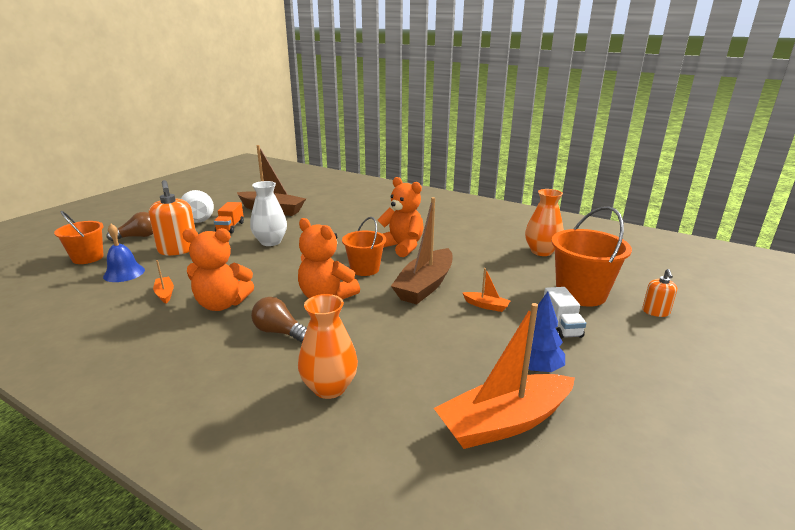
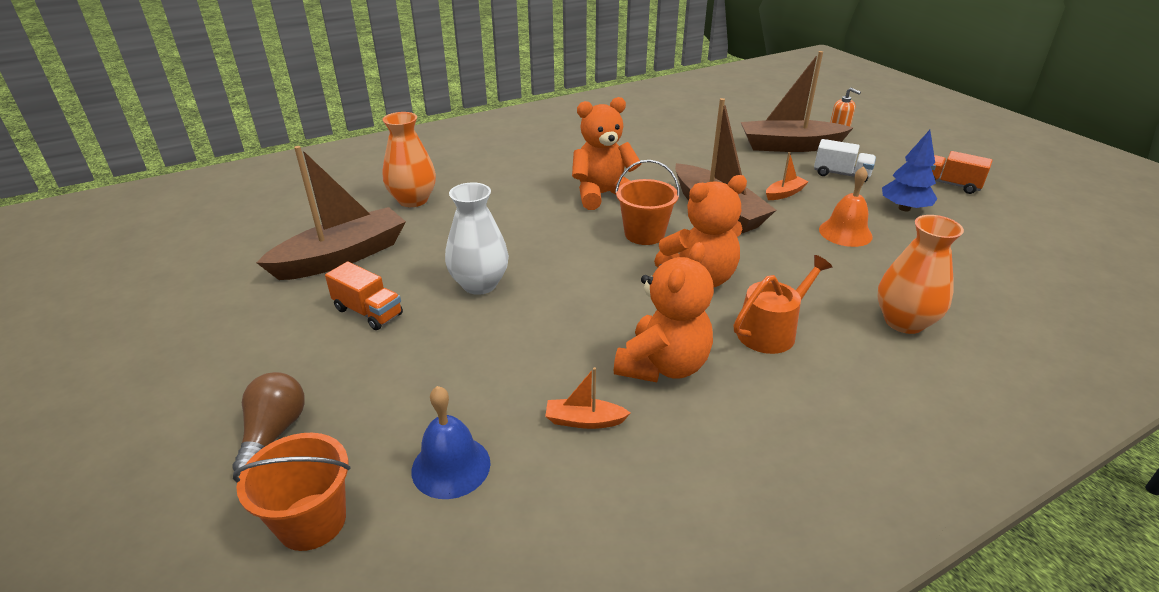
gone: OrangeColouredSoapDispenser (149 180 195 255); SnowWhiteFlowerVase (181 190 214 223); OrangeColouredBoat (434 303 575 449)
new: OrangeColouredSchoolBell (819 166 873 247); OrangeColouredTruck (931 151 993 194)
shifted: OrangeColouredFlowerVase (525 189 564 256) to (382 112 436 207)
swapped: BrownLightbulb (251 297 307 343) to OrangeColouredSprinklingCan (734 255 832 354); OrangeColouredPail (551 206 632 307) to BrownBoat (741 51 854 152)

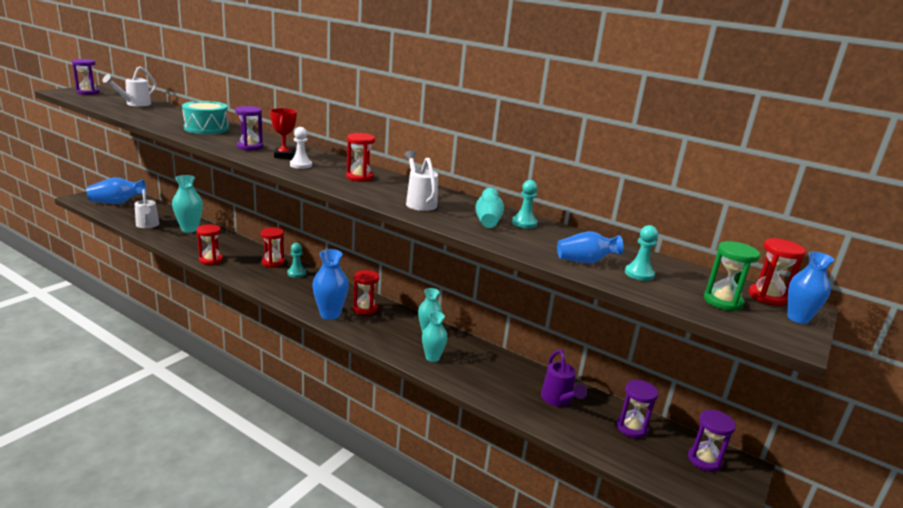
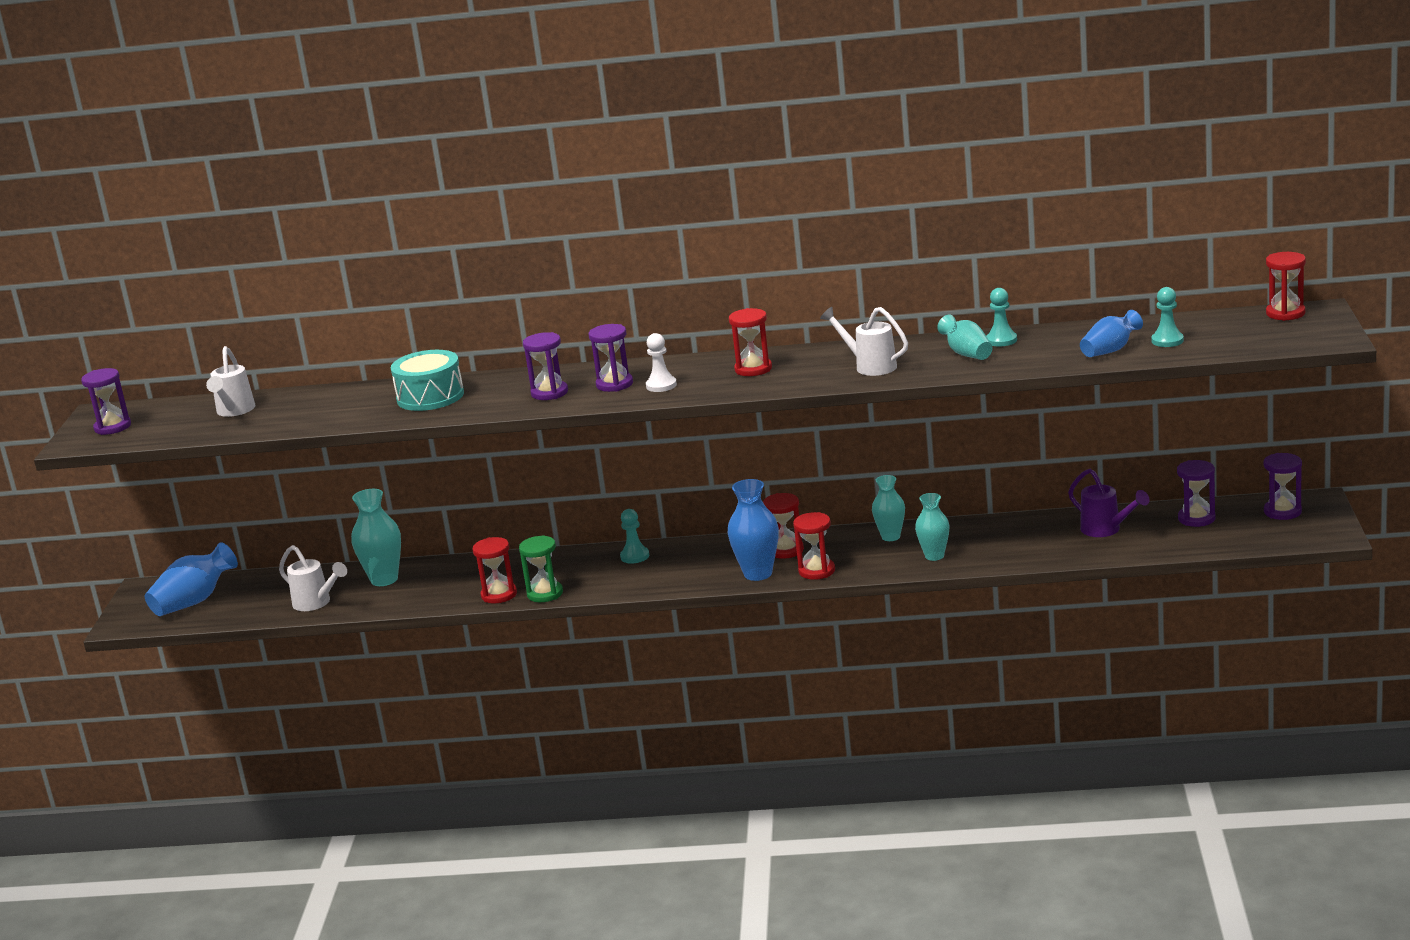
gone: BlueFlowerVase (787 252 834 324)
shifted: ScarletHourglass (261 227 285 268) to (793 512 835 580); EmeraldHourglass (704 241 760 311) to (519 535 563 602)
swapped: ScarletAwardCup (270 108 297 159) to VioletHourglass (589 324 633 392)

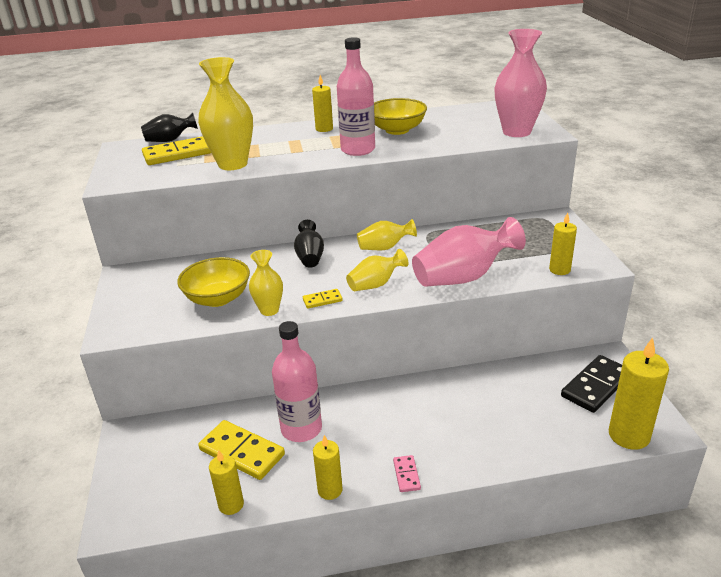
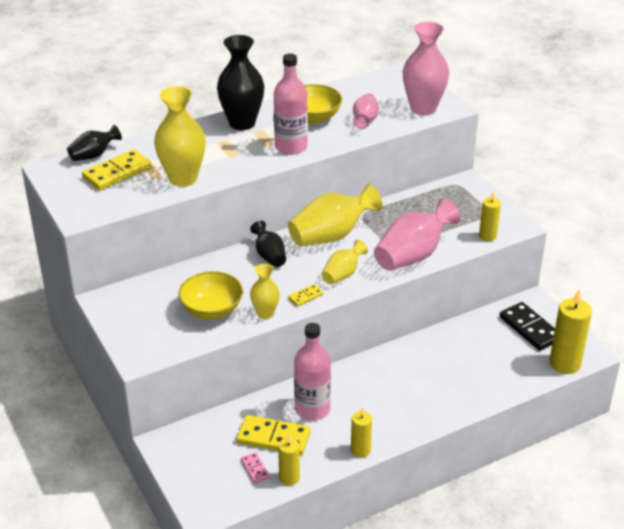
new: RosePinkFlowerVase (353 94 379 129)
shifted: RosePinkDominoTile (393 455 421 492) to (241 452 270 484)
swapped: GoldenPillarCandle (312 75 333 132) to BlackFlowerVase (217 35 264 130)
rotated: BlackDominoTile (561 355 622 413) = (500 302 555 351) 60 degrees counterclockwise
scaled: GoldenFlowerVase (357 219 417 250) = (288 184 382 246) x1.78

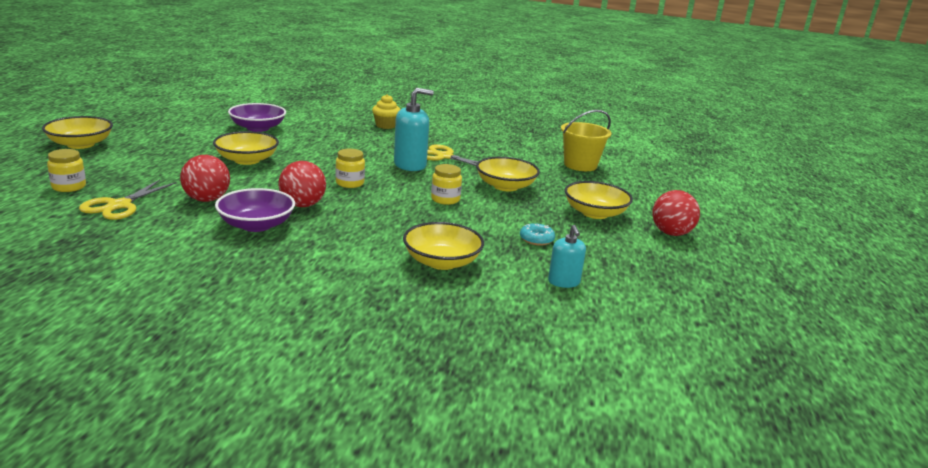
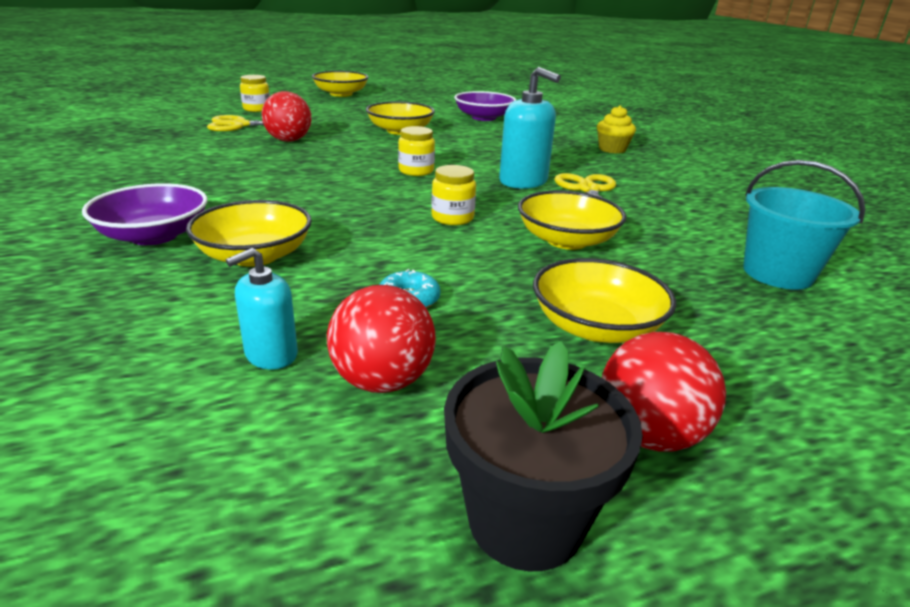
new: BlackPlantPot (444 341 643 571)
shifted: VioletServingBowl (215 188 295 232) to (82 183 207 245); ScarletSphere (278 161 326 207) to (327 285 436 393)
repainted: GoldenPail (561 110 612 171) to TealPail (743 160 865 290)

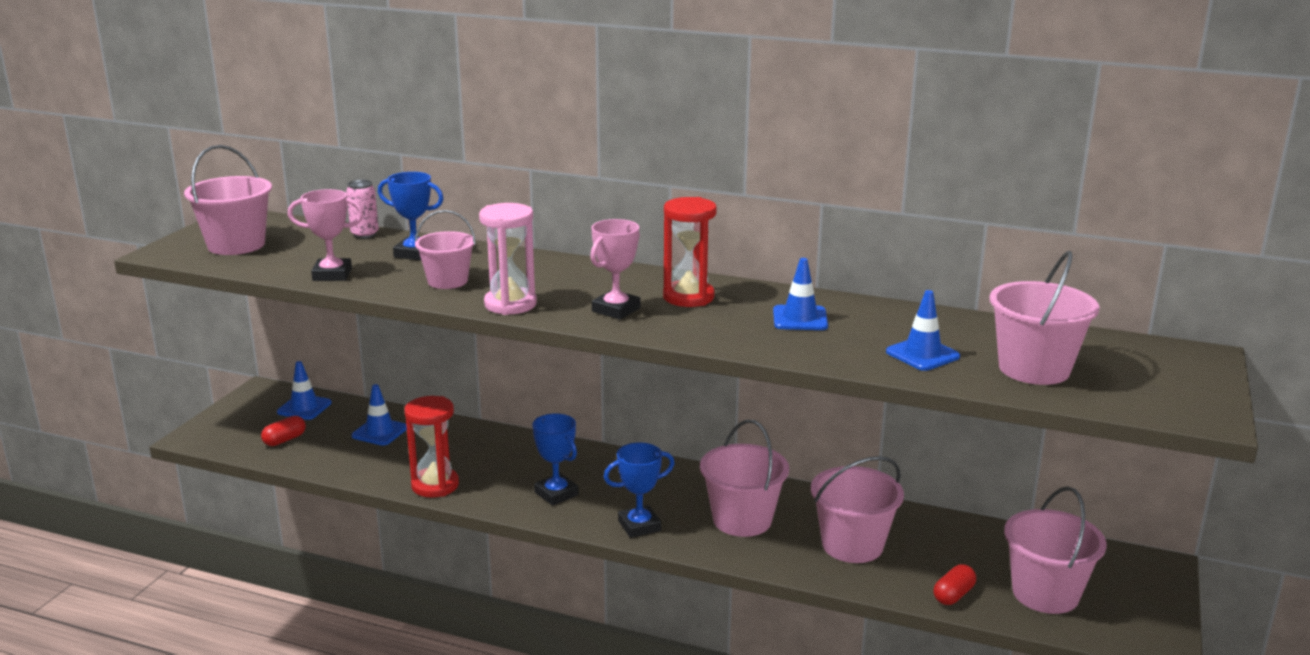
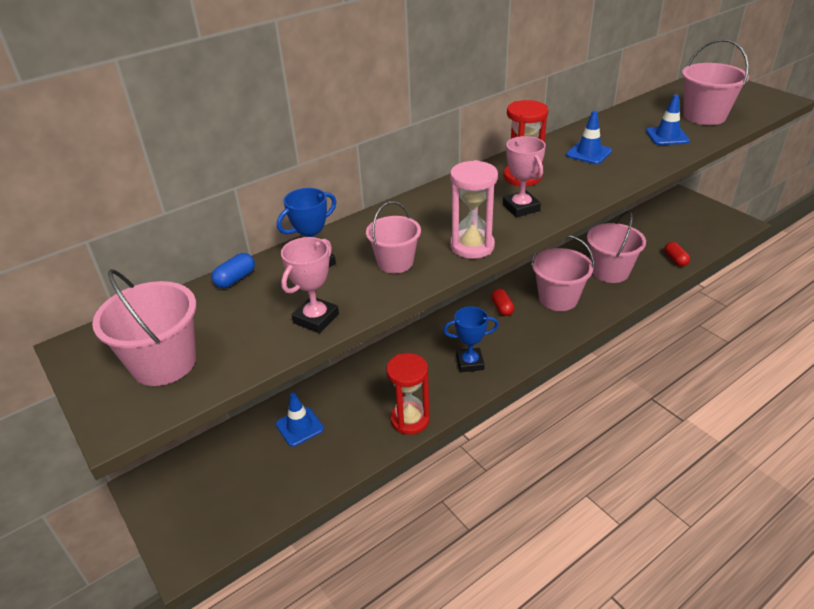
gone: BlueRoadCone (277 361 332 420); BlueAwardCup (603 442 675 538); RosePinkPail (1004 486 1107 614)
shifted: ScarletCapsule (261 415 306 446) to (491 289 514 316)
swapped: RosePinkSodaCan (346 180 379 239) to BlueCapsule (211 253 255 288)

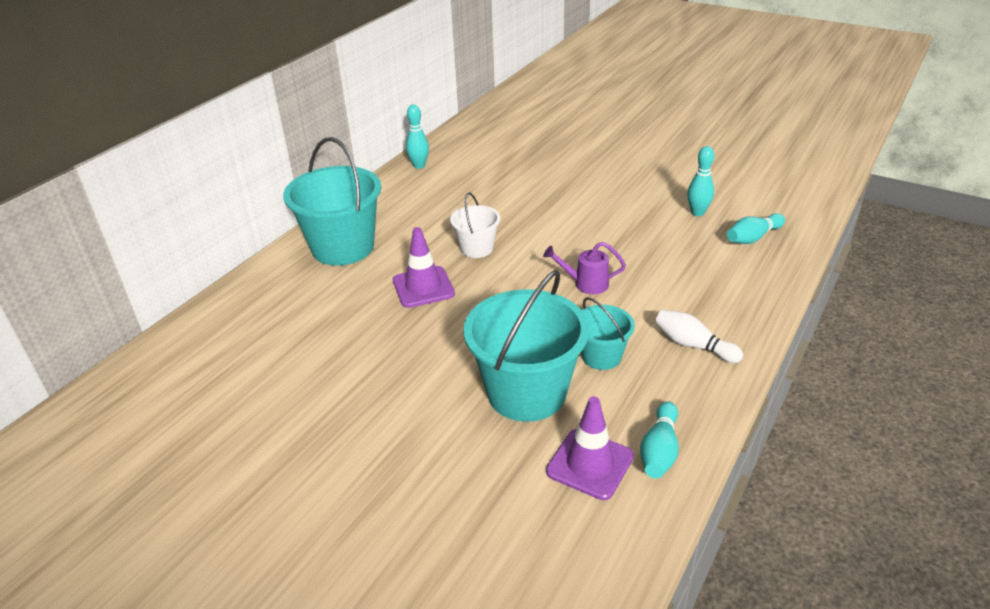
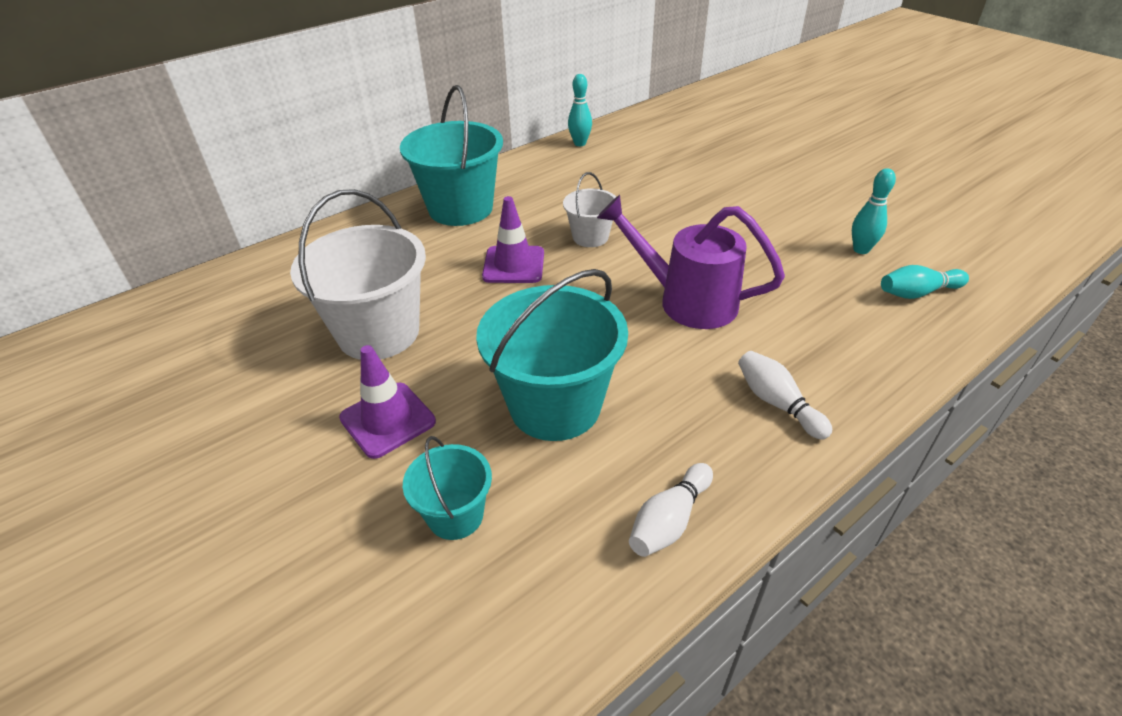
new: SnowWhitePail (290 189 426 360)
shifted: VioletRoadCone (546 396 634 500) to (339 345 436 459); TealPail (581 297 635 370) to (403 436 492 540)
repainted: TealBowlingPin (640 401 679 478) to SnowWhiteBowlingPin (629 463 713 557)
scaled: VioletSprinklingCan (543 242 626 294) = (597 195 785 329) x1.94

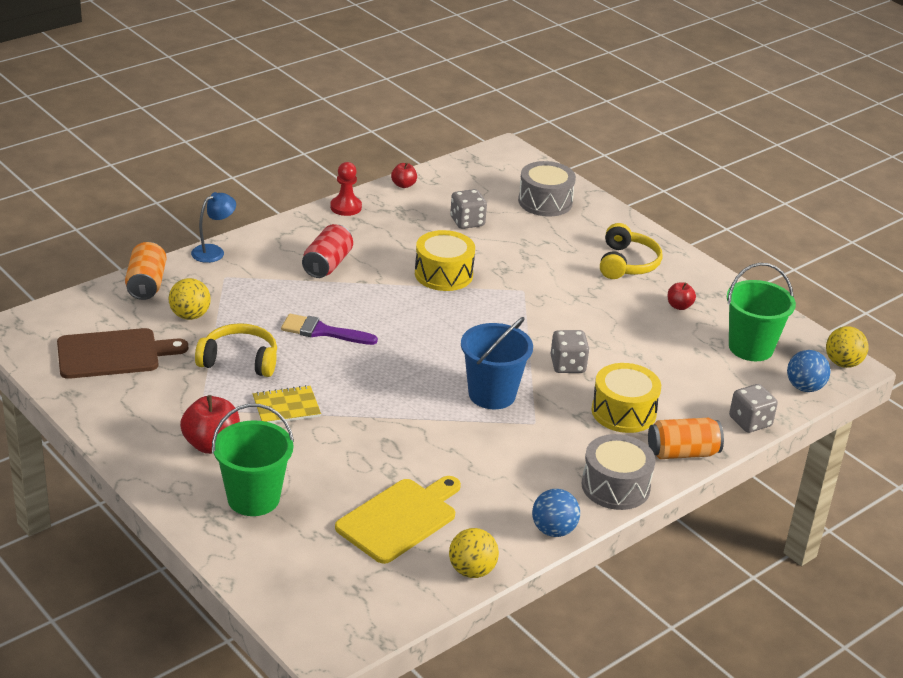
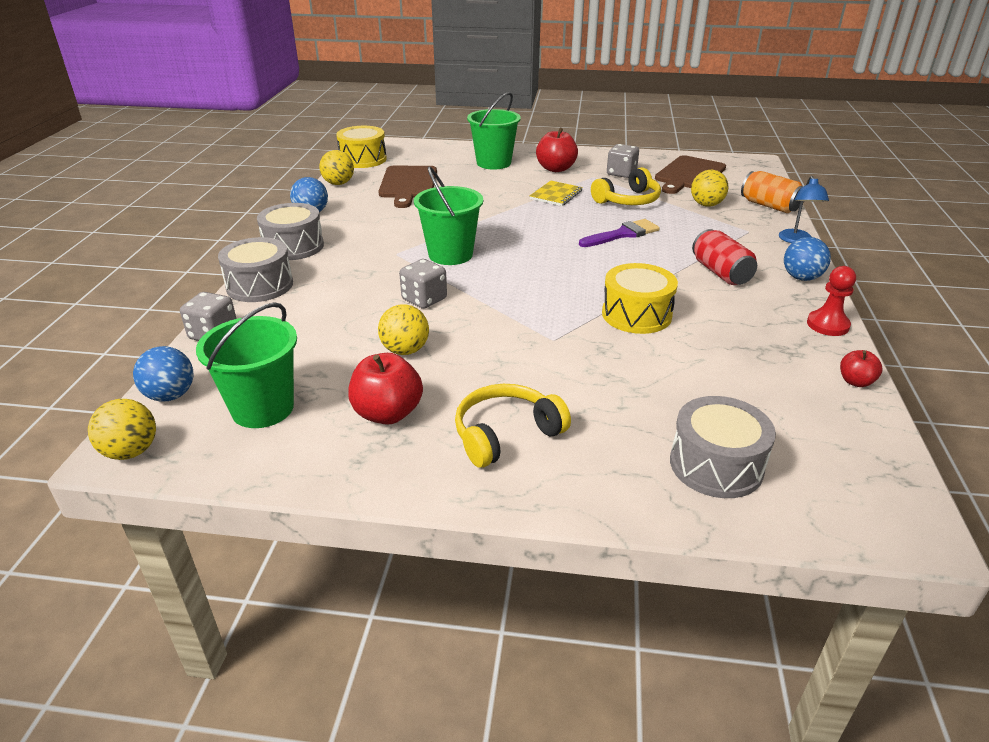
new: GoldenSphere (378 304 429 355); BlueSphere (784 237 831 281)
shifted: GrayDice (450 189 487 229) to (607 144 639 178); GoldenToyDrum (591 363 661 433) to (336 126 387 168)
swapped: OrangeColouredSodaCan (648 418 724 459) to GrayToyDrum (218 237 293 302)
repainted: GoldenChoppingBoard (335 476 461 564) to BrownChoppingBoard (378 166 437 208); BluePail (461 317 533 409) to EmeraldPail (414 166 483 265)
rotated: GoldenHeadphones (600 223 663 279) = (455 384 571 468) 90 degrees clockwise
scaled: ScarletToyApple (668 282 696 310) = (348 353 423 425) x1.80

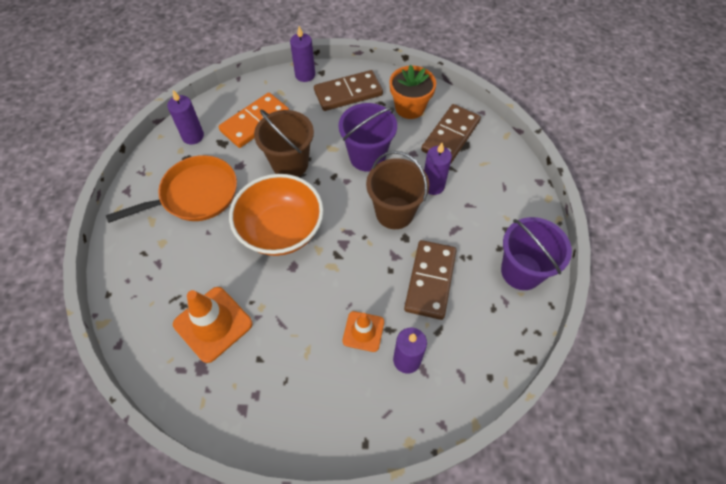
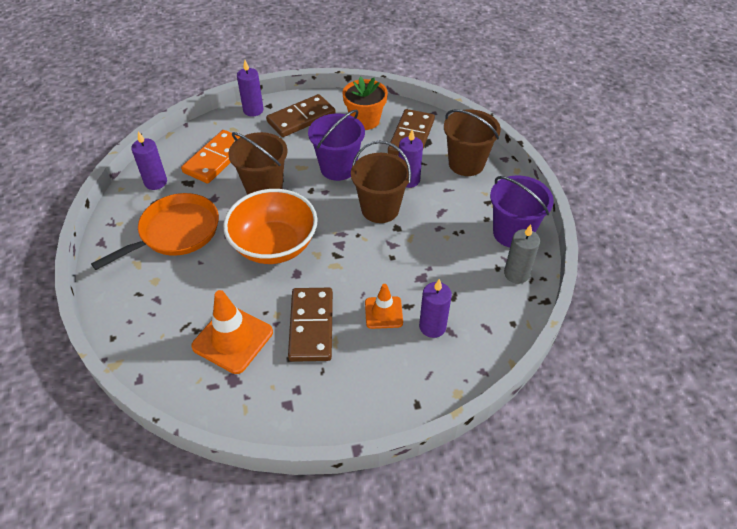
new: BrownPail (444 109 501 176); GrayPillarCandle (504 224 540 284)
shifted: BrownDominoTile (404 240 457 320) to (288 288 333 362)

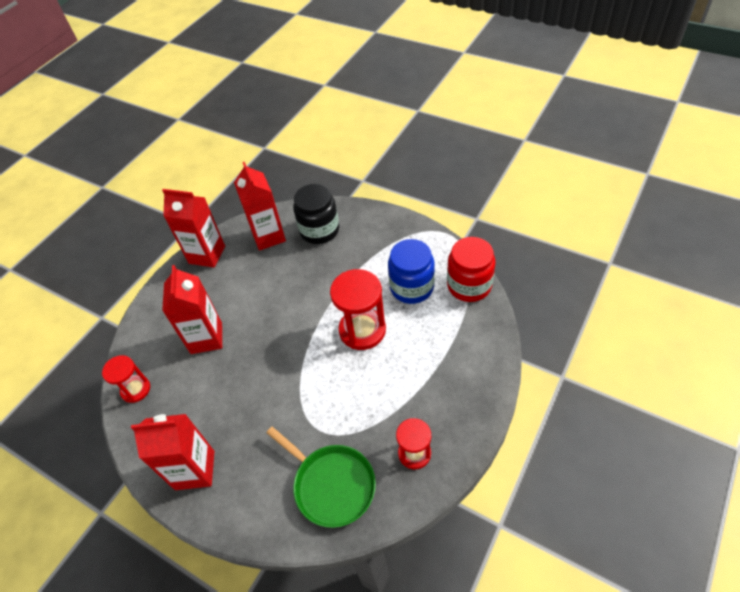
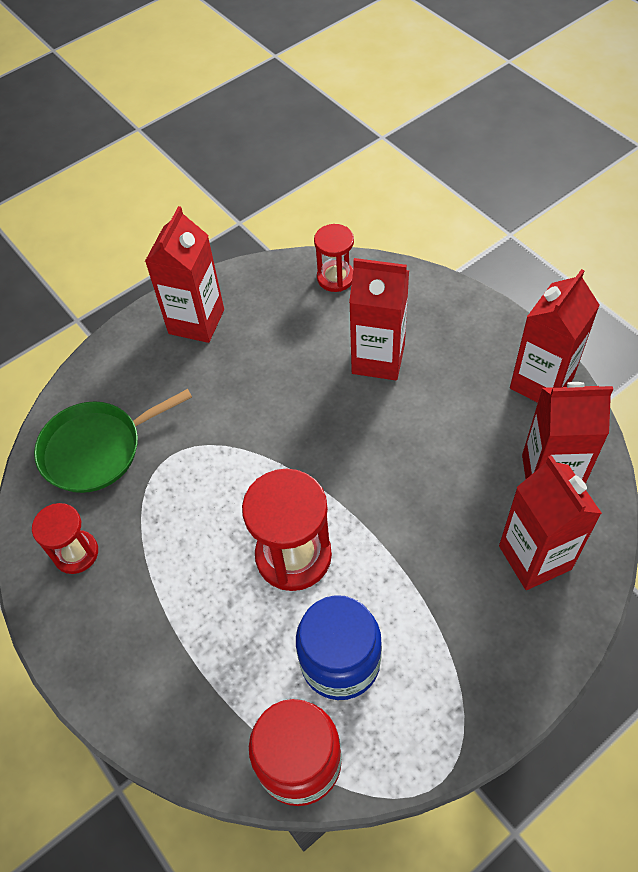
swapped: BlackPreserveJar (293 184 339 244) to ScarletCarton (499 455 602 590)

